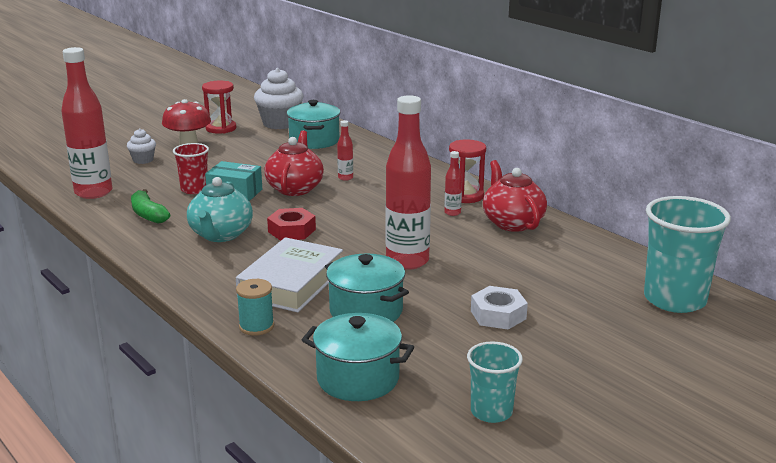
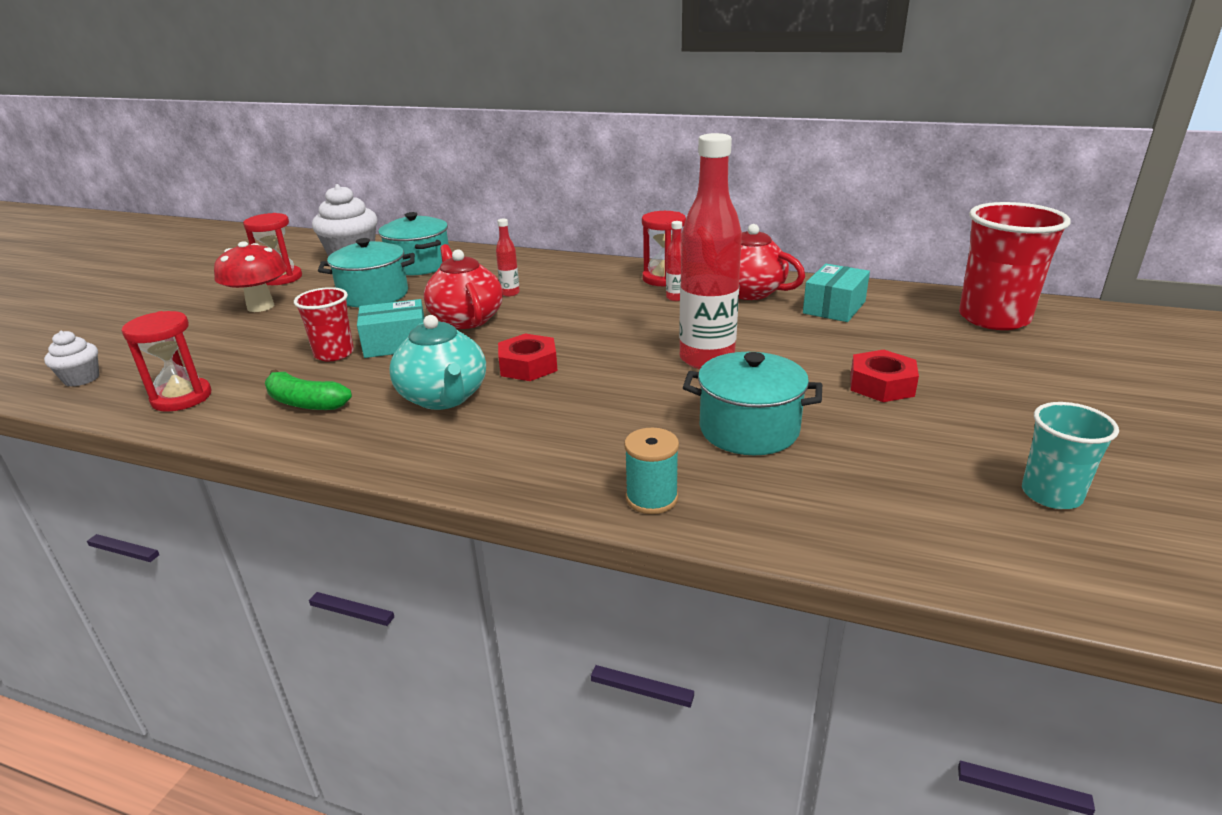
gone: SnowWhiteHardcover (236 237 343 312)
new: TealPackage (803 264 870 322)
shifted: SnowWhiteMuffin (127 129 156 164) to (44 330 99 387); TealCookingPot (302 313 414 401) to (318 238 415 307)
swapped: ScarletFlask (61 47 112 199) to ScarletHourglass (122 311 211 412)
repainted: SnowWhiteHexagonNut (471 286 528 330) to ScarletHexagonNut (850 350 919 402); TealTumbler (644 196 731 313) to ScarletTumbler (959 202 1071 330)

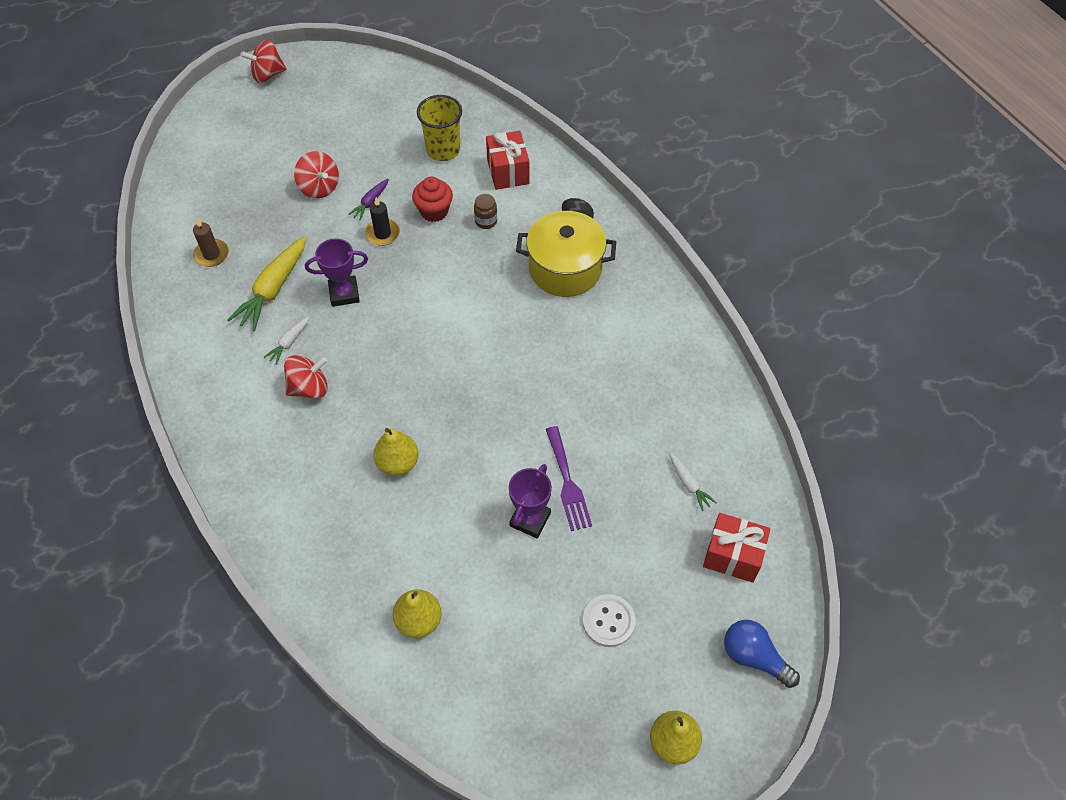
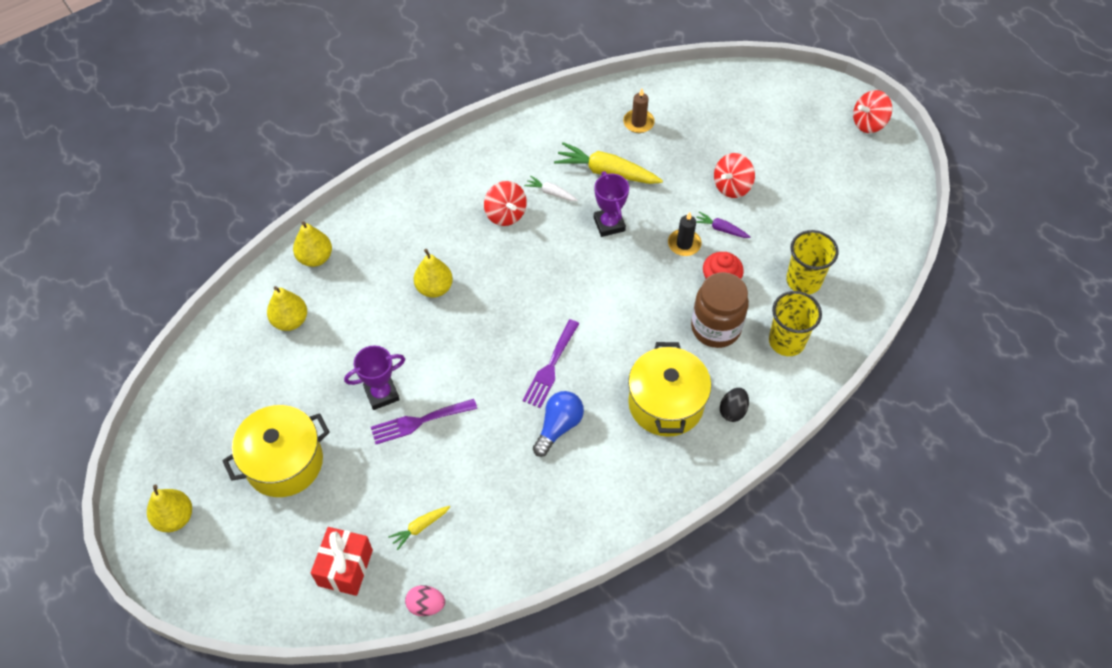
new: GoldenToyPear (293 221 332 267); RosePinkEggShape (405 585 445 616); VioletFork (522 319 579 408)
shifted: BlueLightbulb (724 620 800 688) to (533 391 584 457)
swapped: ScarletPresent (486 131 529 190) to GoldenTumbler (769 291 822 356); SnowWhiteSewingButton (583 594 636 647) to GoldenCookingPot (222 405 330 497)
repainted: SnowWhiteRootVegetable (669 453 717 511) to GoldenRootVegetable (388 506 450 550)
rotated: ScarletWhirligig (240 40 287 83) = (853 90 892 133) 90 degrees counterclockwise; VioletAwardCup (508 464 552 538) = (344 345 405 410) 45 degrees counterclockwise
scaled: BrownPreserveJar (474 194 497 229) = (691 272 749 348) x2.19

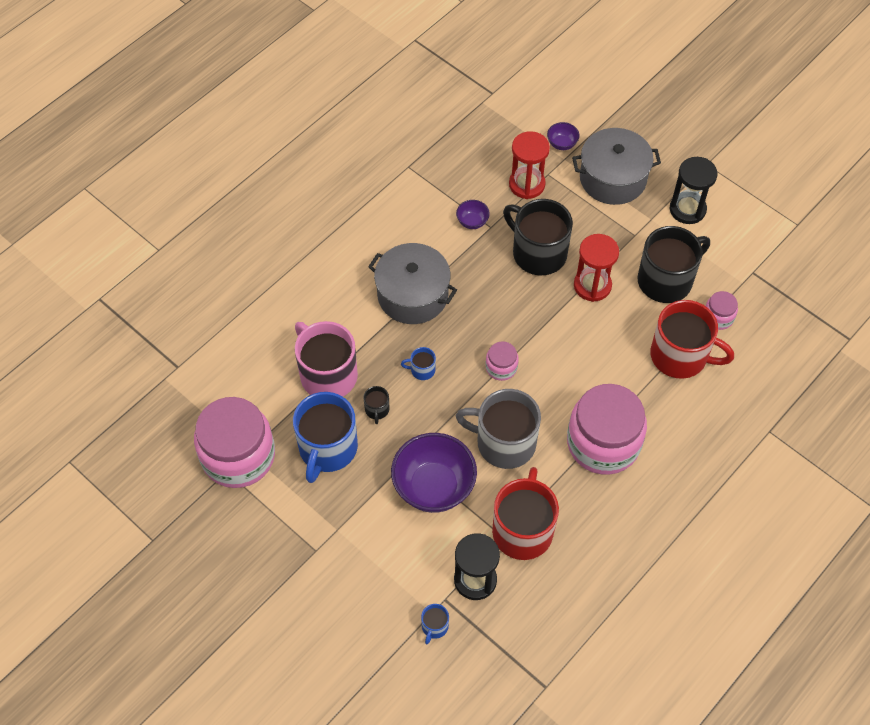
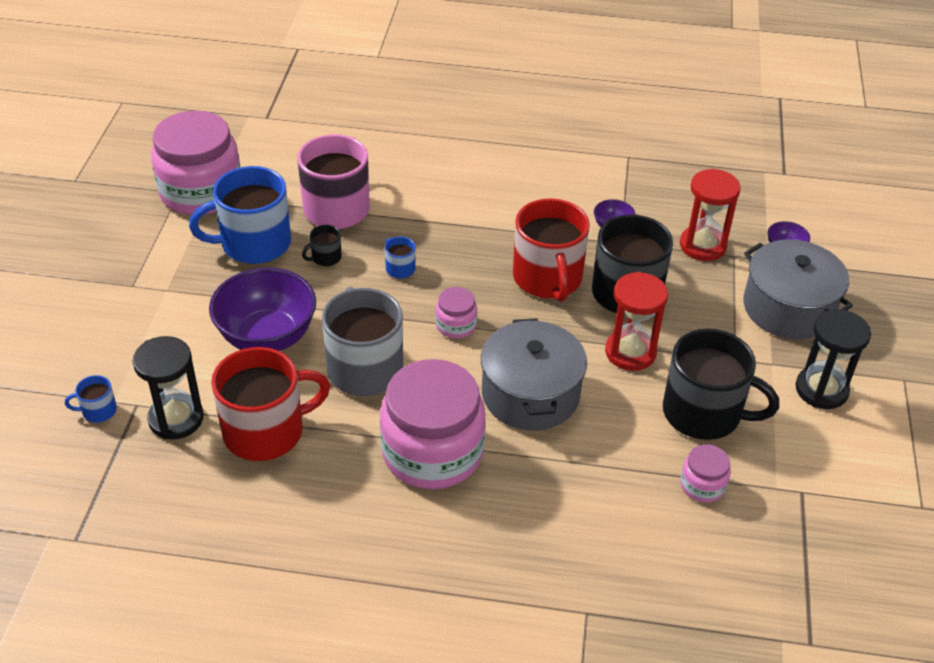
shifted: GrayCookingPot (368 243 457 324) to (481 318 587 431); ScarletCoffeeMug (650 300 734 379) to (513 198 590 302)

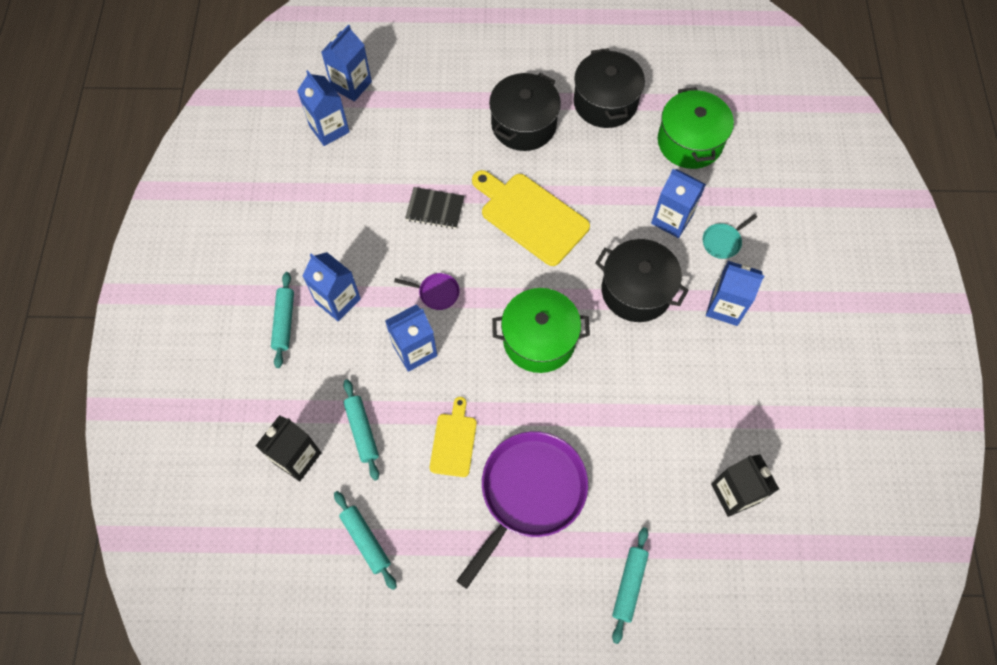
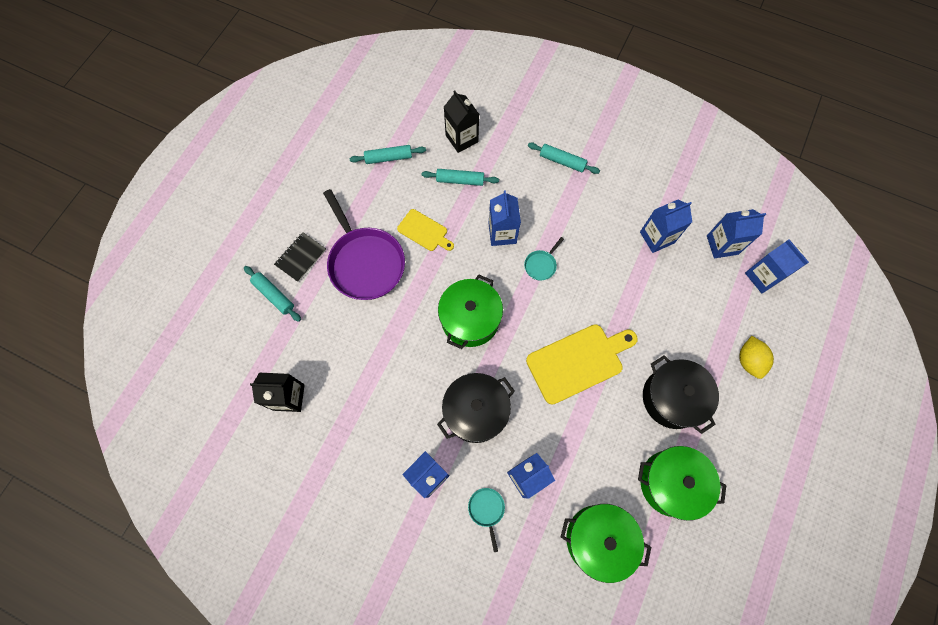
new: GoldenLemon (739 336 774 379)
shifted: BlueCarton (302 252 361 321) to (640 200 692 253); BlackExerciseBook (405 187 464 229) to (274 232 326 282)
repainted: VioletFryingPan (394 273 460 310) to TealFryingPan (524 237 564 280); BlackCookingPot (574 48 645 128) to EmeraldCookingPot (638 446 726 521)

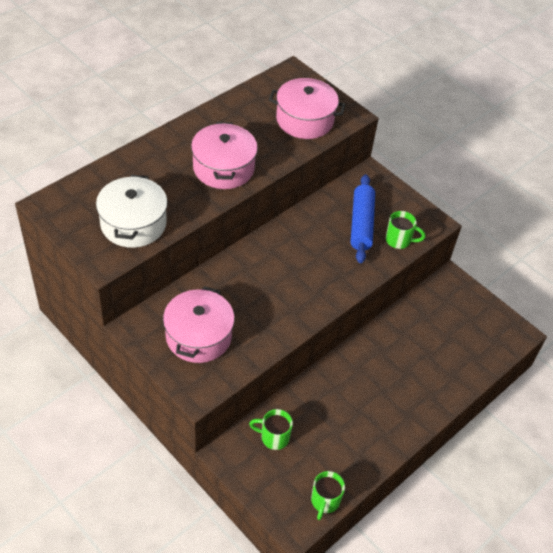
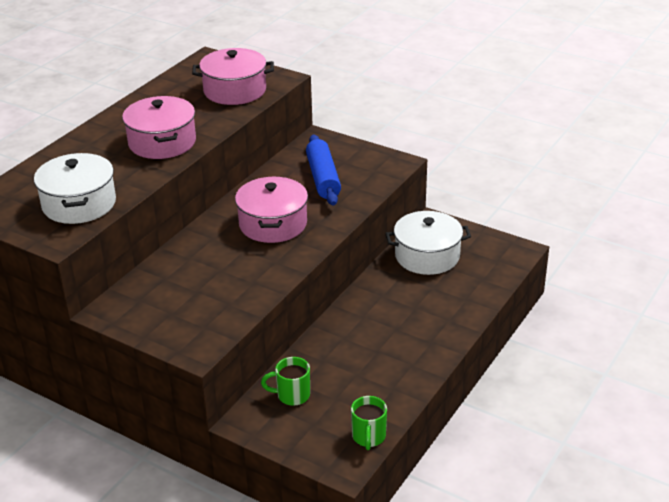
gone: EmeraldCoffeeMug (386 211 425 249)
new: SnowWhiteCookingPot (385 211 471 275)
shifted: RosePinkCookingPot (163 286 235 363) to (235 177 308 243)

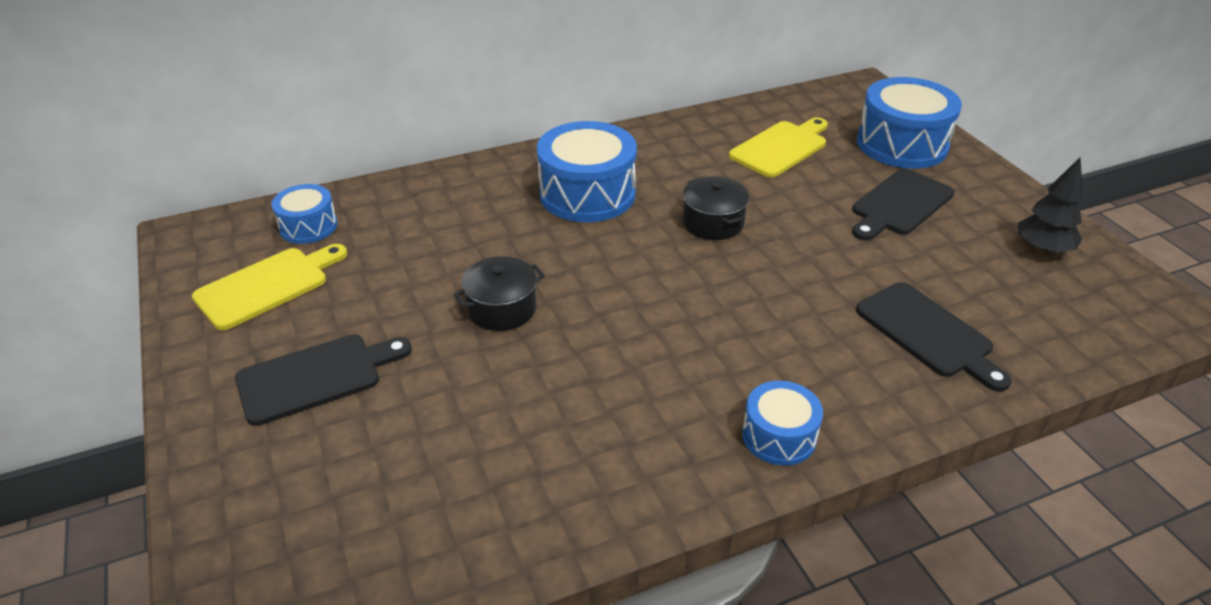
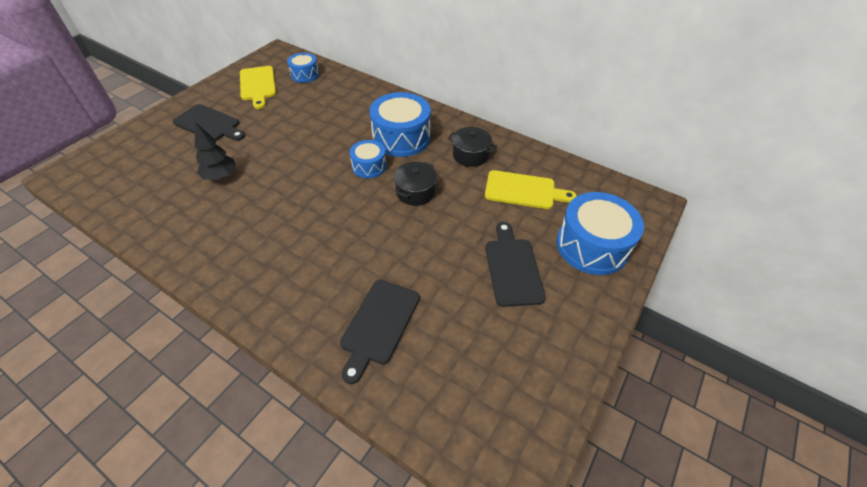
shifted: BlackCookingPot (454 256 545 331) to (448 127 497 167); BlueToyDrum (742 381 823 466) to (350 140 386 178); BlackToyTree (1018 157 1083 254) to (195 122 236 180)
rotated: GoldenChoppingBoard (192 244 347 330) = (240 66 276 109) 60 degrees clockwise; BlackChoppingBoard (852 169 954 241) = (485 222 546 307) 75 degrees clockwise

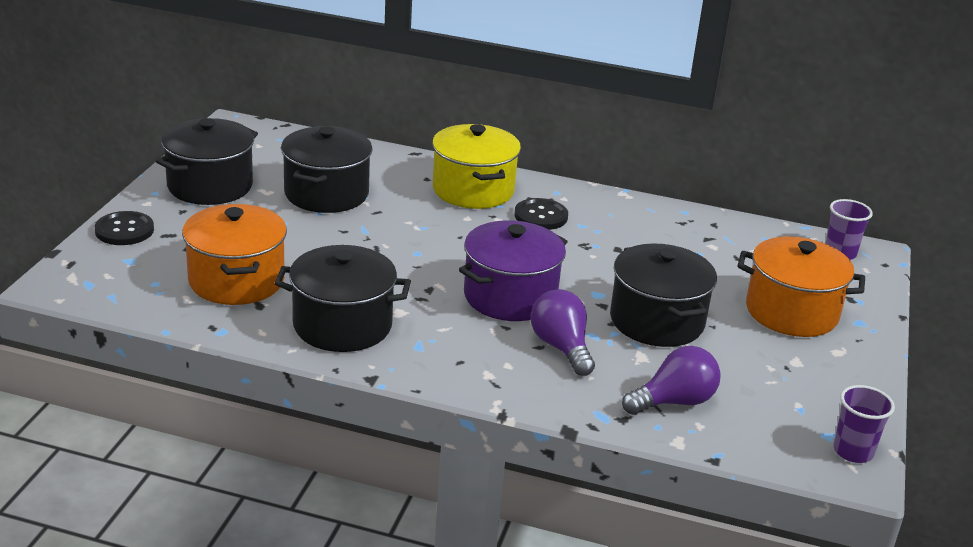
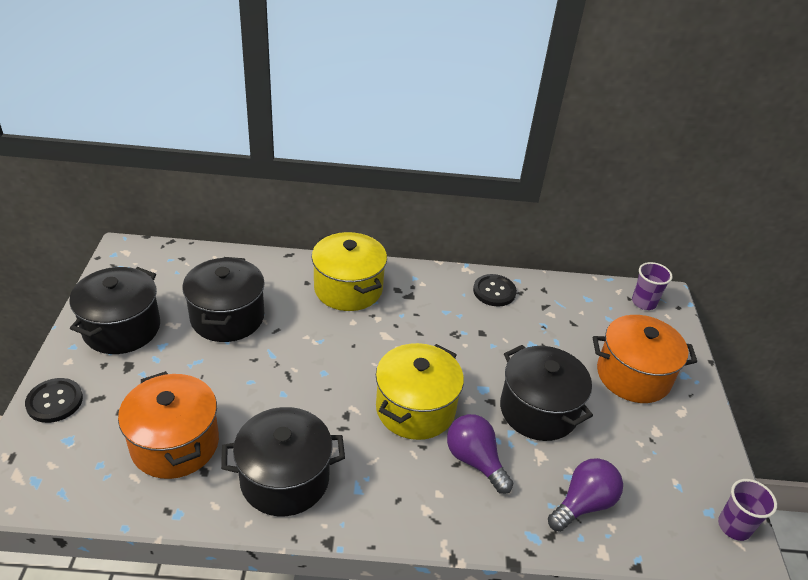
shifted: BlackSewingButton (514 198 568 230) to (473 274 517 306)
repainted: VioletCookingPot (459 220 568 321) to GoldenCookingPot (376 343 464 440)

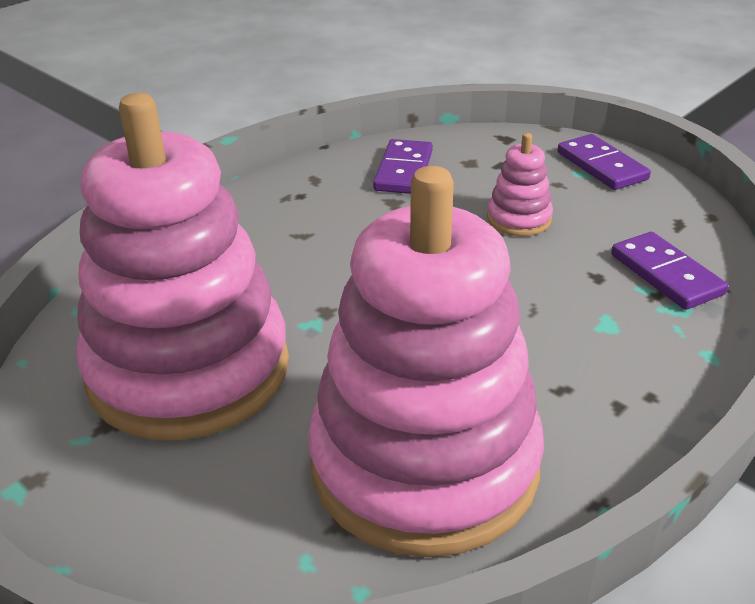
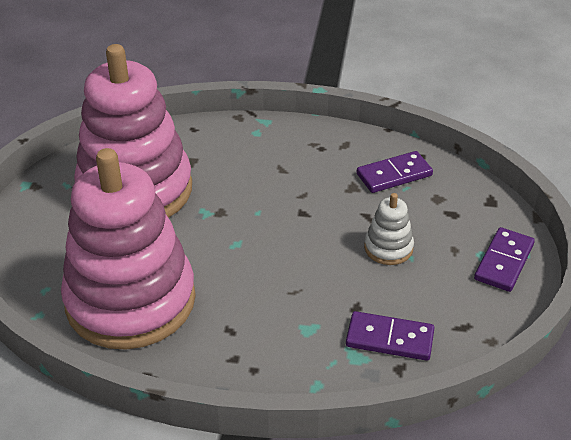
repainted: RosePinkStackingToy (487 133 553 236) to SnowWhiteStackingToy (364 193 414 265)
rotated: VioletDominoTile (611 232 728 310) = (346 311 434 361) 75 degrees clockwise

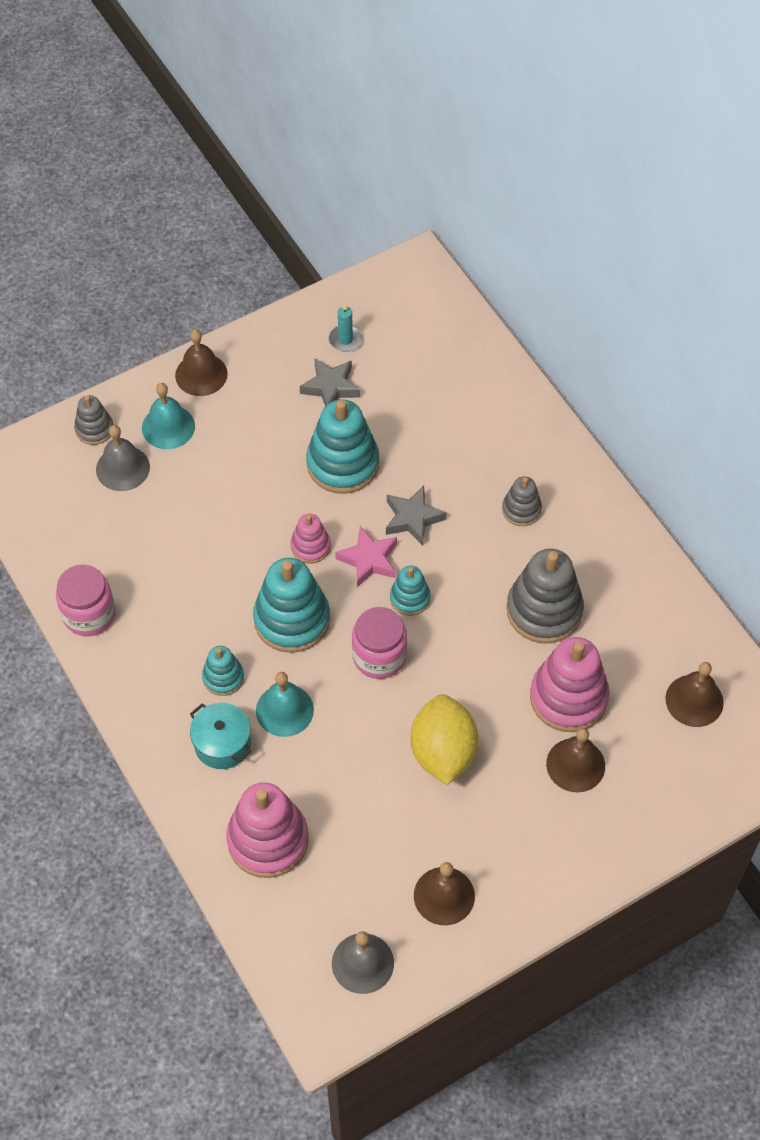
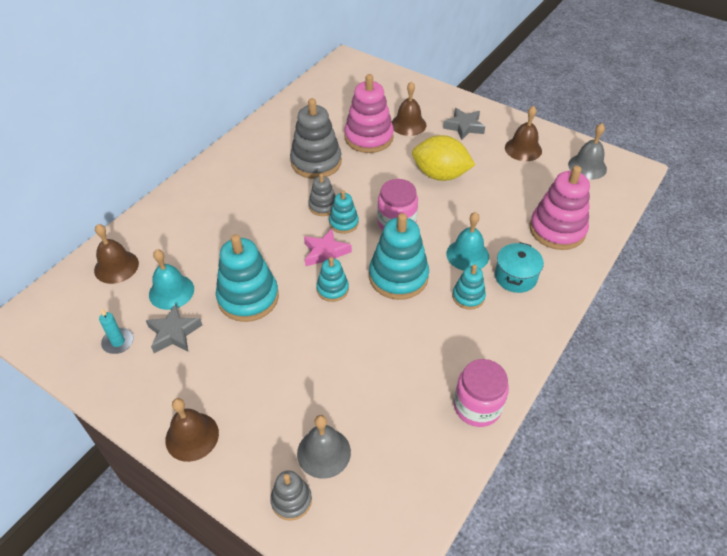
shifted: TealSchoolBell (142 383 195 449) to (149 249 194 310); GrayFivePointedStar (386 486 447 546) to (443 108 485 140); GrayStackingToy (502 476 542 526) to (308 173 336 216); BrownSchoolBell (665 662 724 727) to (94 224 139 284)
repainted: RosePinkStackingToy (291 514 331 564) to TealStackingToy (316 257 349 302)
rotated: GoldenLemon (410 694 478 785) = (412 135 475 181) 45 degrees clockwise

